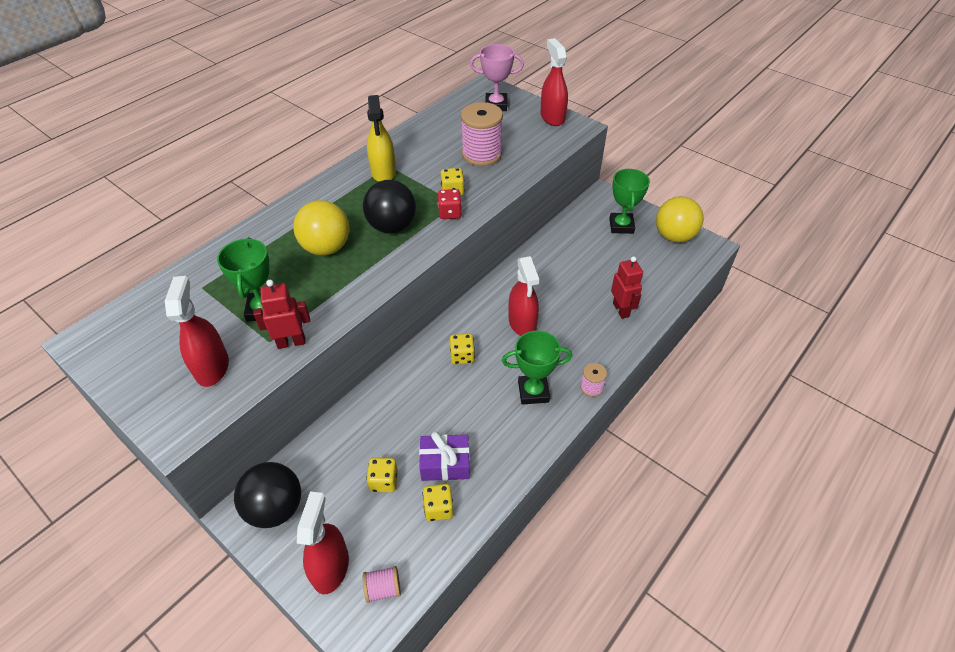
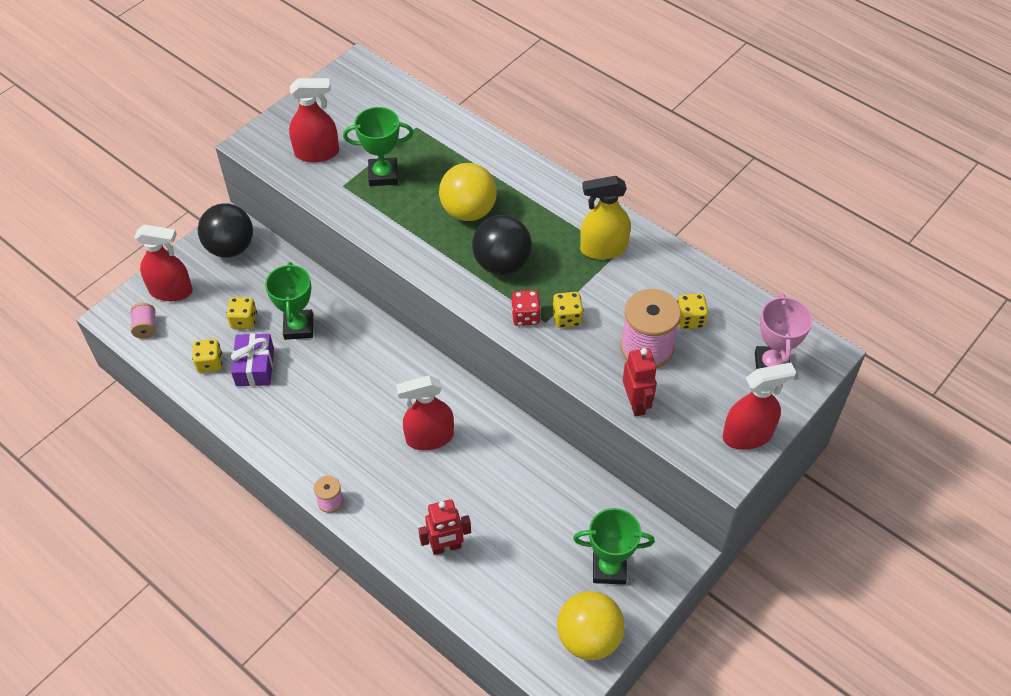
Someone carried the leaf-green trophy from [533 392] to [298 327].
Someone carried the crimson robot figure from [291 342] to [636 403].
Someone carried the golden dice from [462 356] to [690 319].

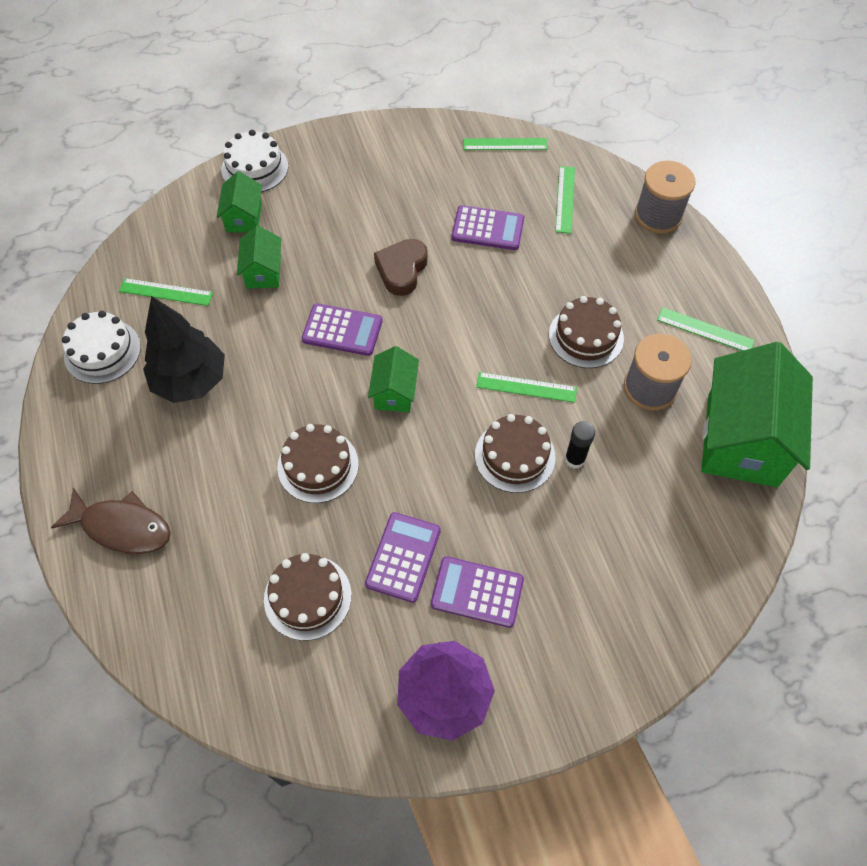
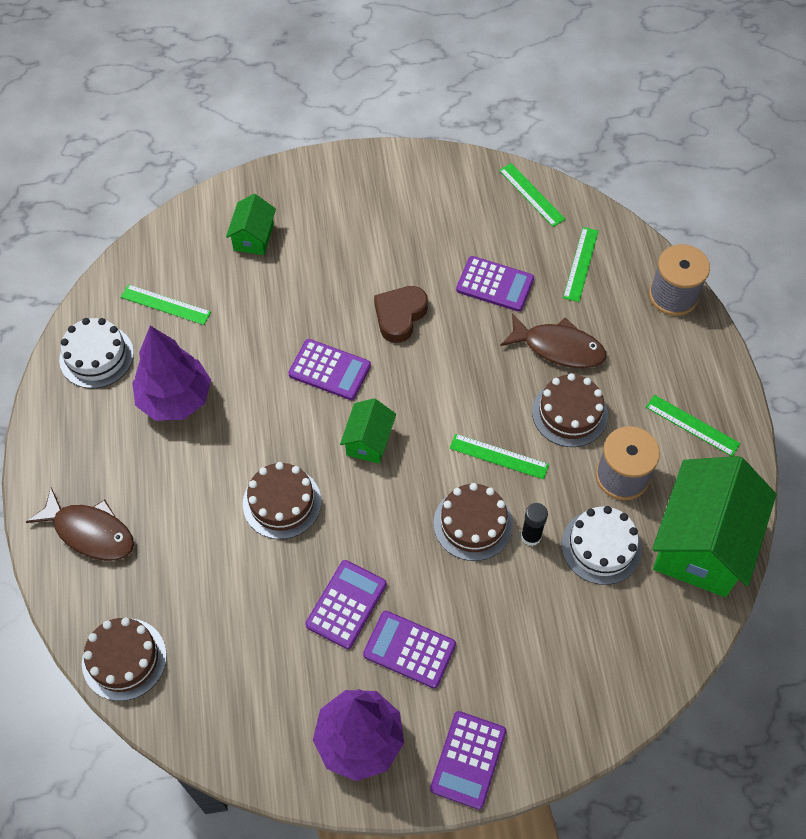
Someone carried the brown gateau from [307 597] to [124 659].
Someone repainted the ebony tree at [191 381], which became the violet tree at [175 399].
Someone put down the violet adding machine at [468 760].
Someone rotated the leaf-green straightedge at [505 144] by 45 degrees clockwise.
Someone put down the brown toy fish at [558 347].
Someone carried the snow-white gateau from [255 168] to [601 546].
Someone took away the leaf-green house at [263 272].

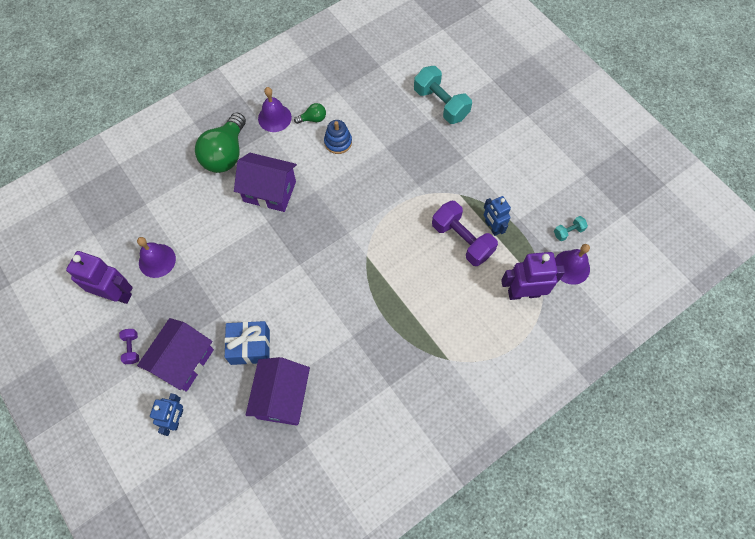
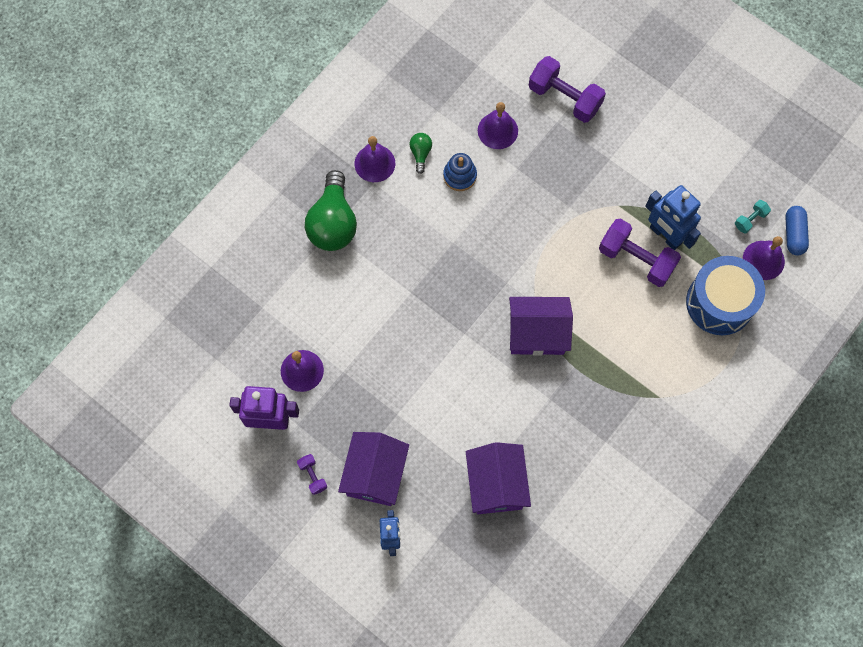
Someone rotated the leaf-green bulb at [313 119] by 60 degrees counterclockwise.
Someone put down the violet school bell at [497 130].
Someone carried the violet house from [269 191] to [537 333].
Someone repainted the turquoise hand weight at [441 104], which became the violet hand weight at [564 98].
Someone scaled the cobalt robot figure at [492 227] by 1.55.
Someone swapped the violet robot figure at [523 293] for the cobalt drum at [719 303].
Someone put down the cobalt pill shape at [794 234].
Someone took away the cobalt present at [250 347].

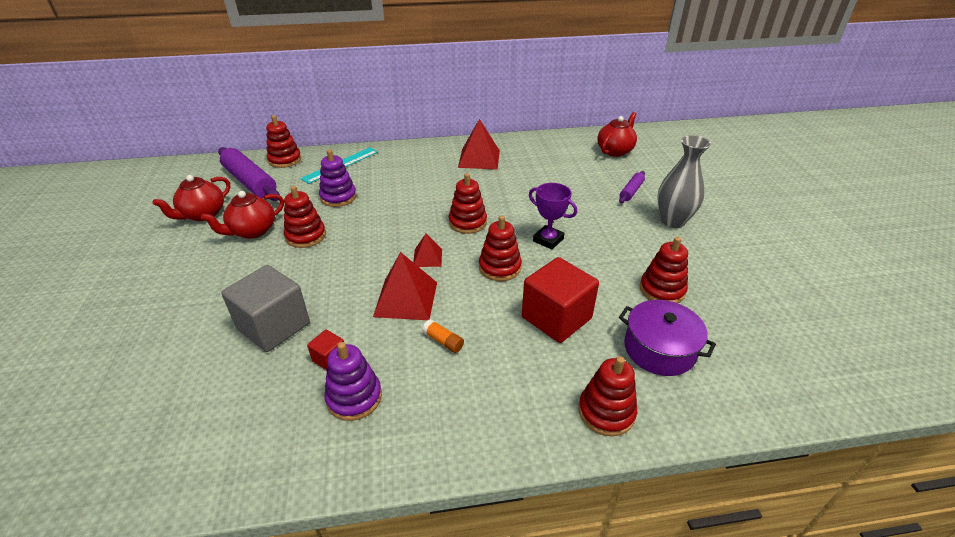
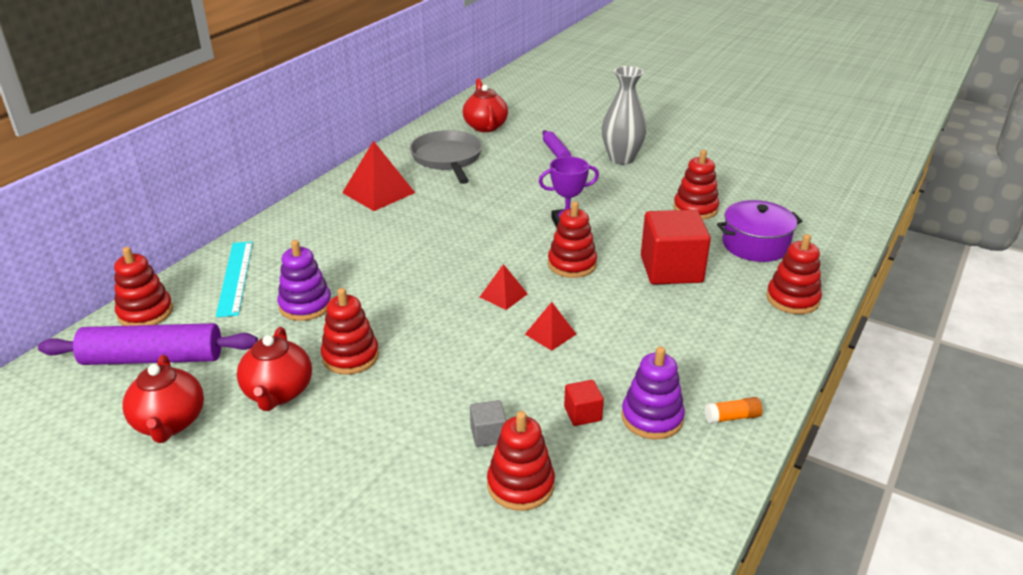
Someone put down the ash-grey skillet at [447 159].
Someone scaled the ash-grey cube at [274 326] by 0.45.
Someone carried the crimson ring stacker from [467 222] to [520 485].
Someone scaled the crimson solid pyramid at [406 299] by 0.56.
Someone carried the orange-coloured glue stick from [443 341] to [732 417].

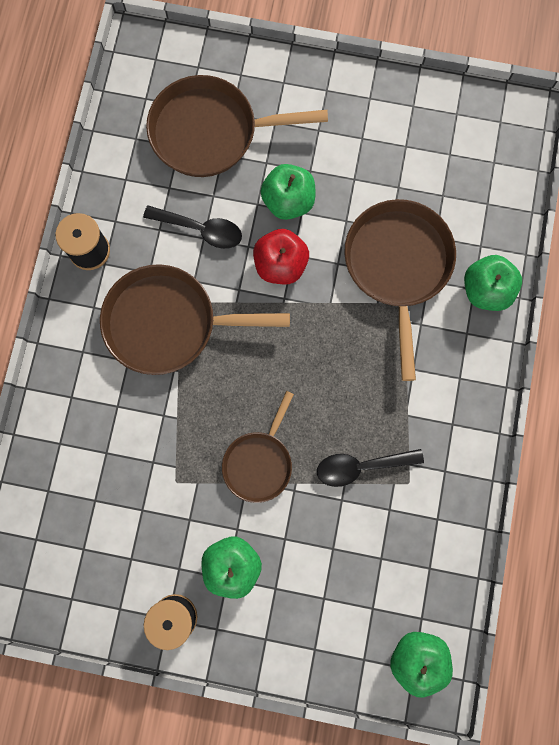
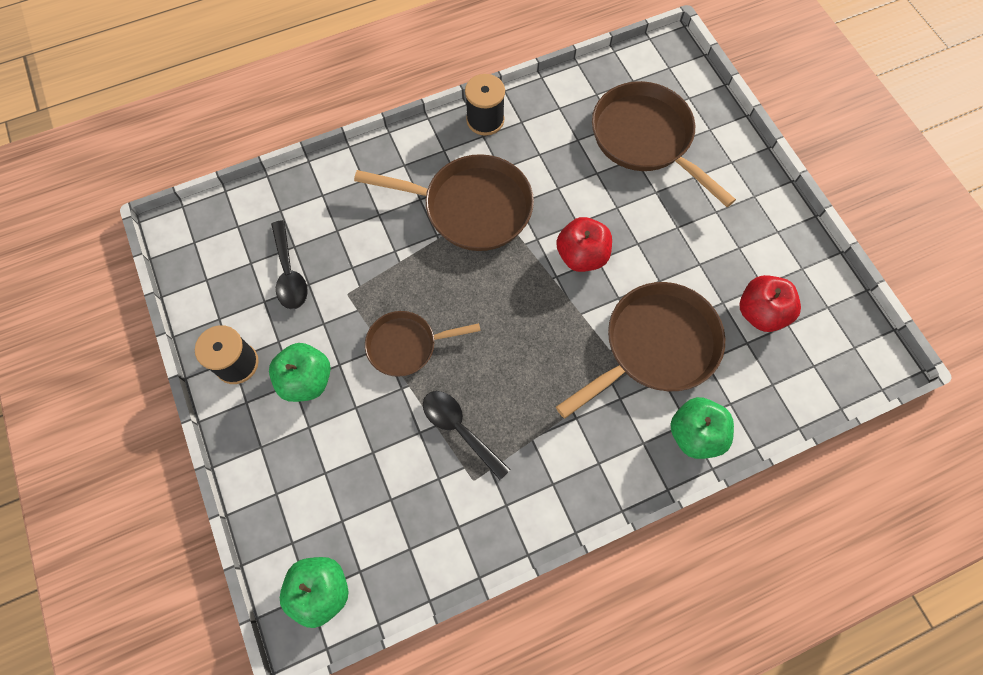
Someone carried the ebony teaspoon from [200 229] to [289 273].
Someone rotated the brown skillet at [168 323] by 135 degrees clockwise.
Someone put down the crimson toy apple at [760 313].
Someone took away the leaf-green toy apple at [288 201].

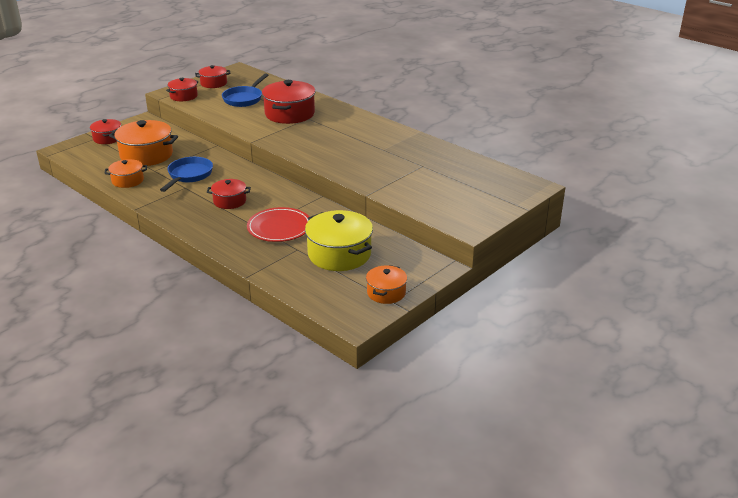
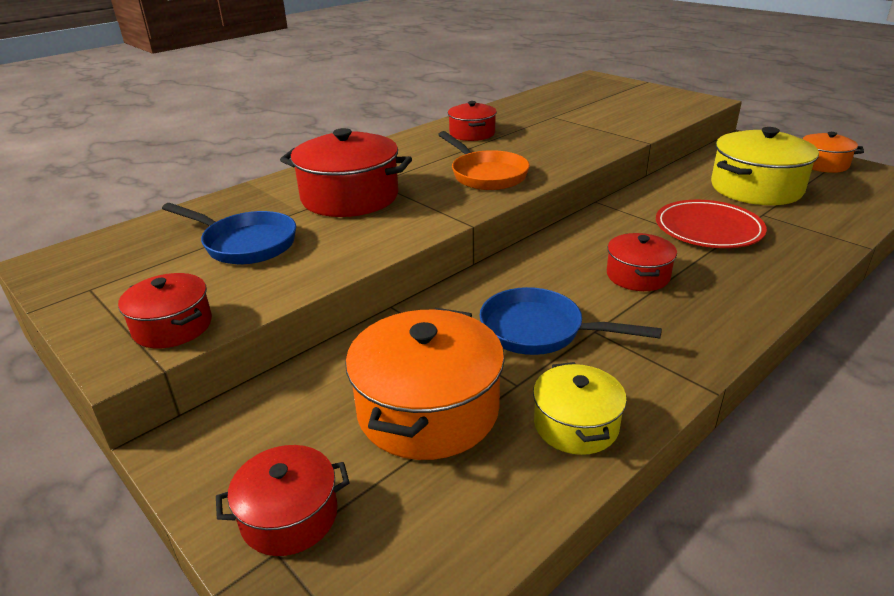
Someone put down the orange-coloured skillet at [486 175].
Someone carried the crimson stockpot from [213 83] to [472 133].
Someone repainted the orange-coloured stockpot at [128 180], which became the golden stockpot at [576 425].

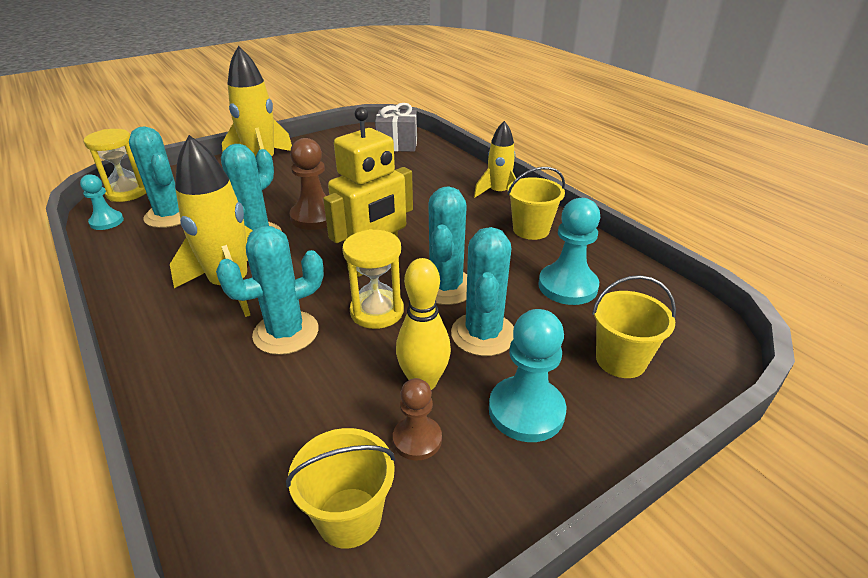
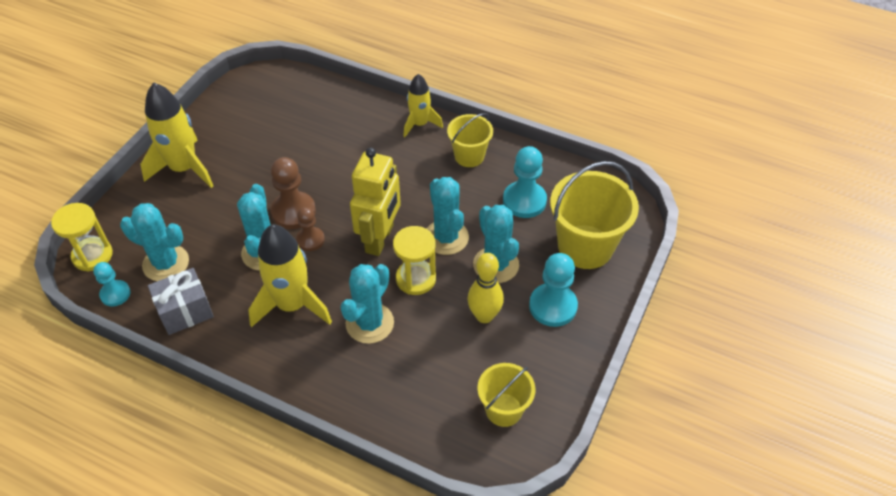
Someone carried the ash-grey present from [397 145] to [185 311].
Someone carried the brown game pawn from [417 439] to [310 240].
Someone scaled the golden sand bucket at [620 360] by 1.70.

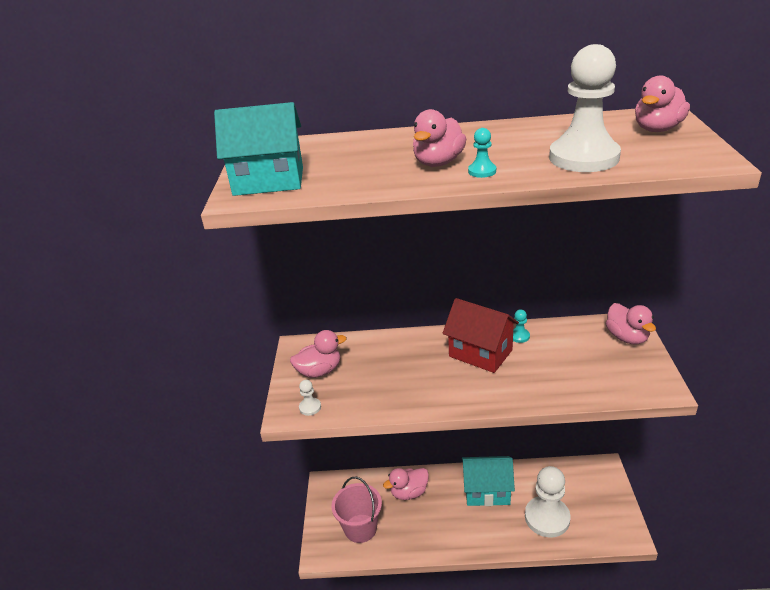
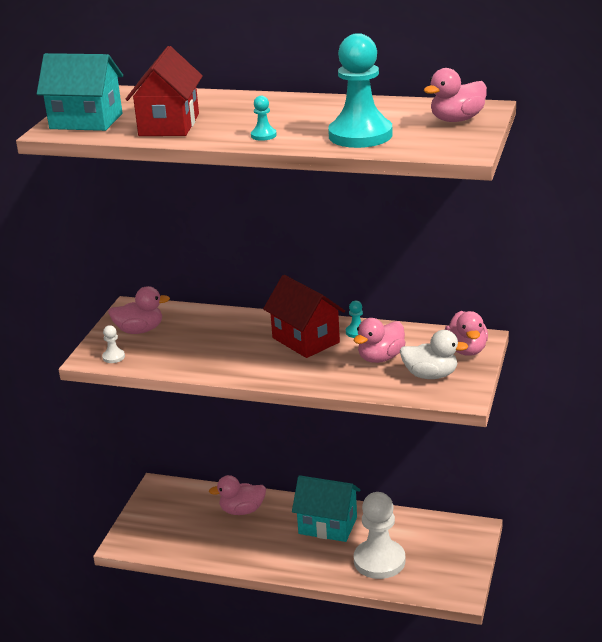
Someone put down the crimson house at [169 125].
Someone repainted the snow-white game pawn at [583 158], which became the turquoise game pawn at [360 135].
Someone carried the rosy duck from [438 163] to [380 358].
Someone put down the snow-white duck at [430 375].
Someone took away the rosy sand bucket at [360 528].

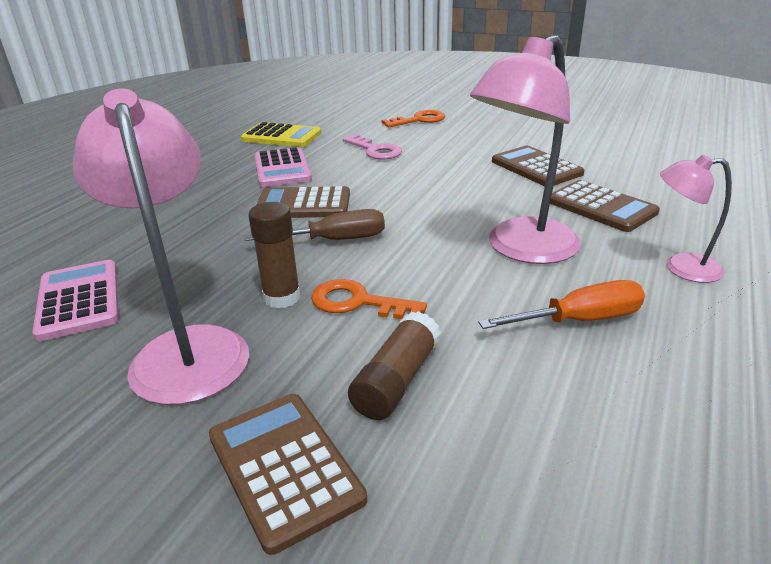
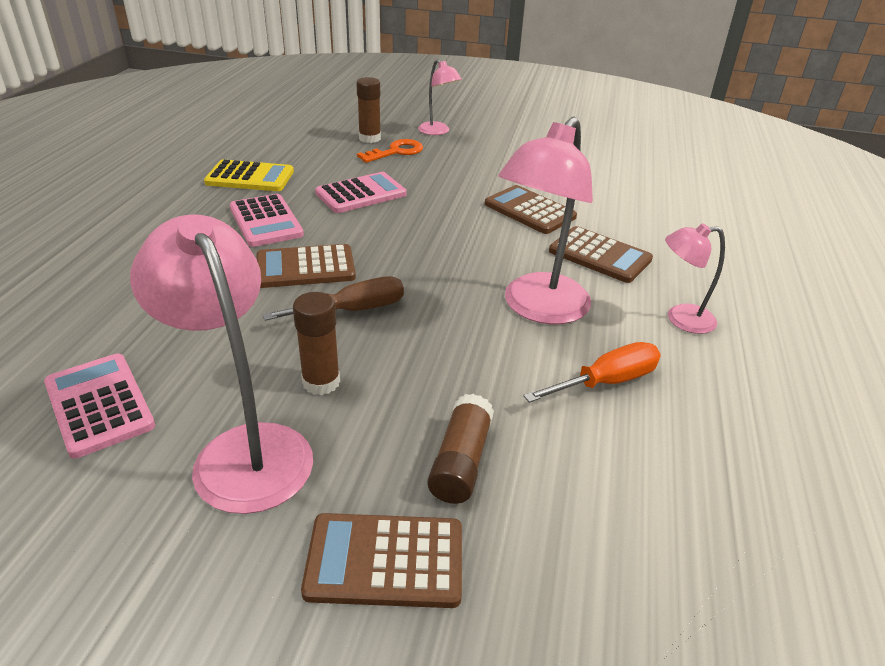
Someone rotated the brown adding machine at [284 467] by 45 degrees counterclockwise.
Someone swapped the rosy key at [375 150] for the rosy adding machine at [361 194].
Someone put down the brown glue stick at [369 138].
Someone put down the rosy desk lamp at [438 131].
Someone took away the orange-coloured key at [357 302].

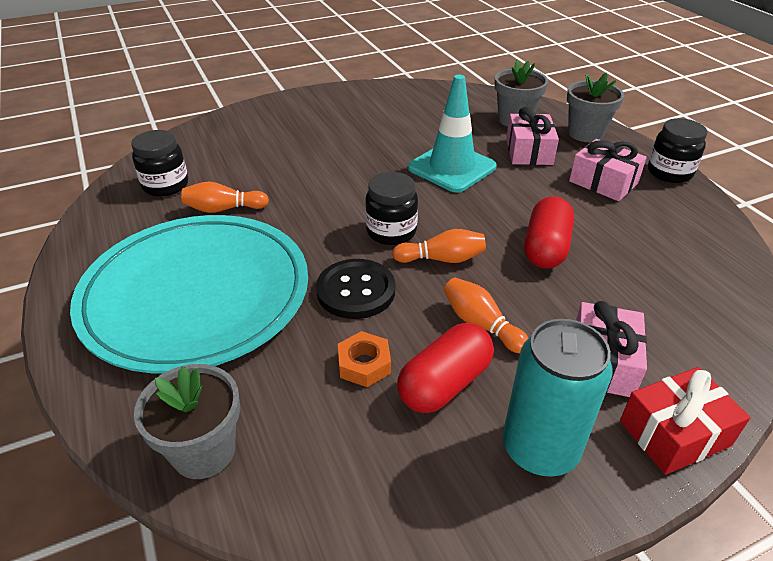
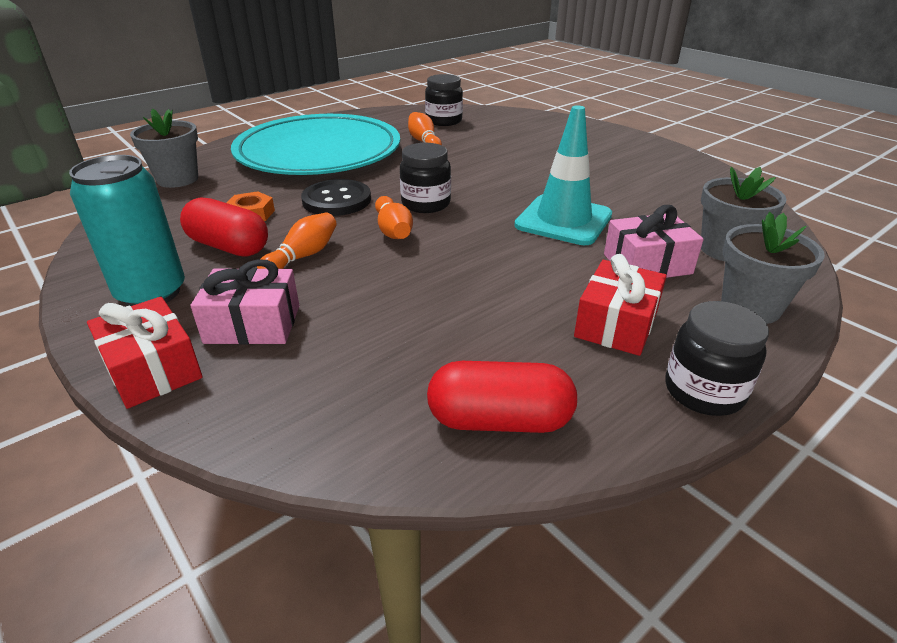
Someone carried the crimson pill shape from [545 248] to [499 420].
Someone repainted the rosy present at [603 182], which became the crimson present at [616 324].

